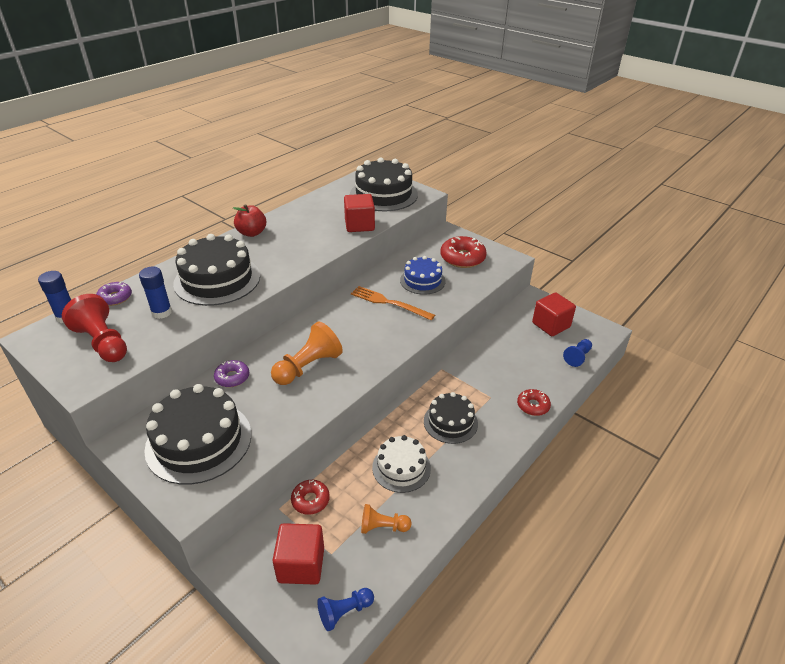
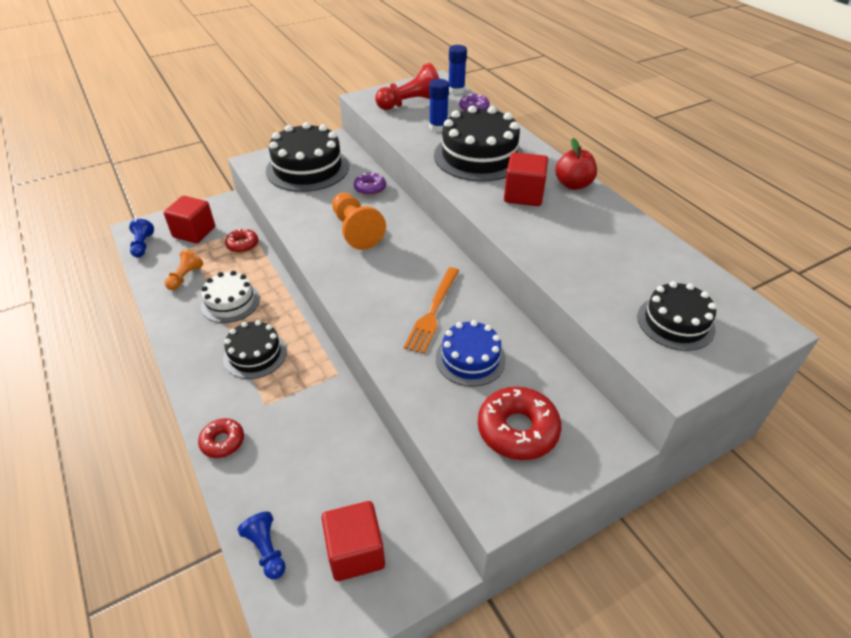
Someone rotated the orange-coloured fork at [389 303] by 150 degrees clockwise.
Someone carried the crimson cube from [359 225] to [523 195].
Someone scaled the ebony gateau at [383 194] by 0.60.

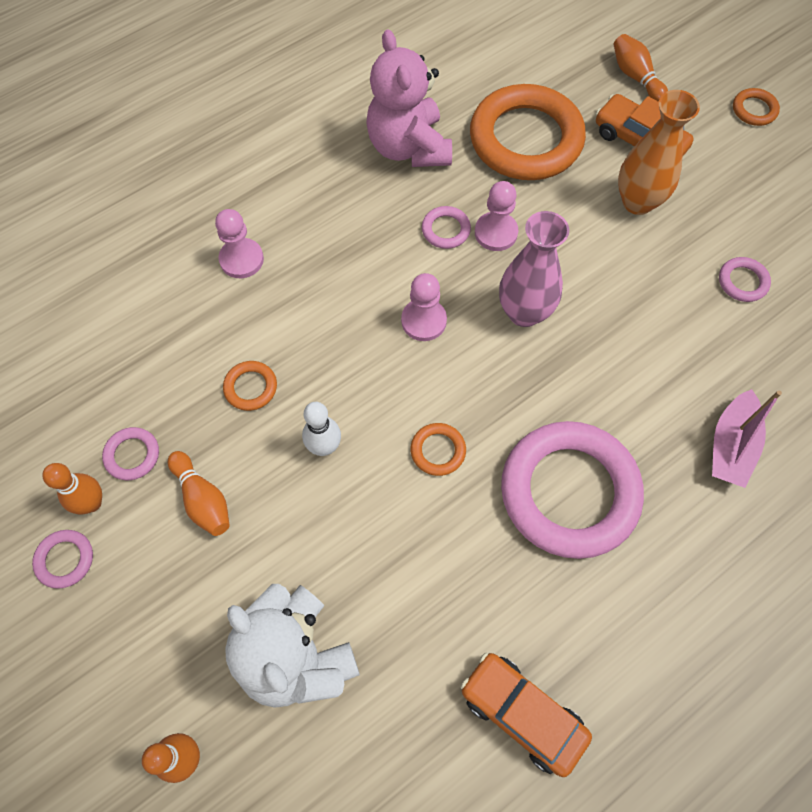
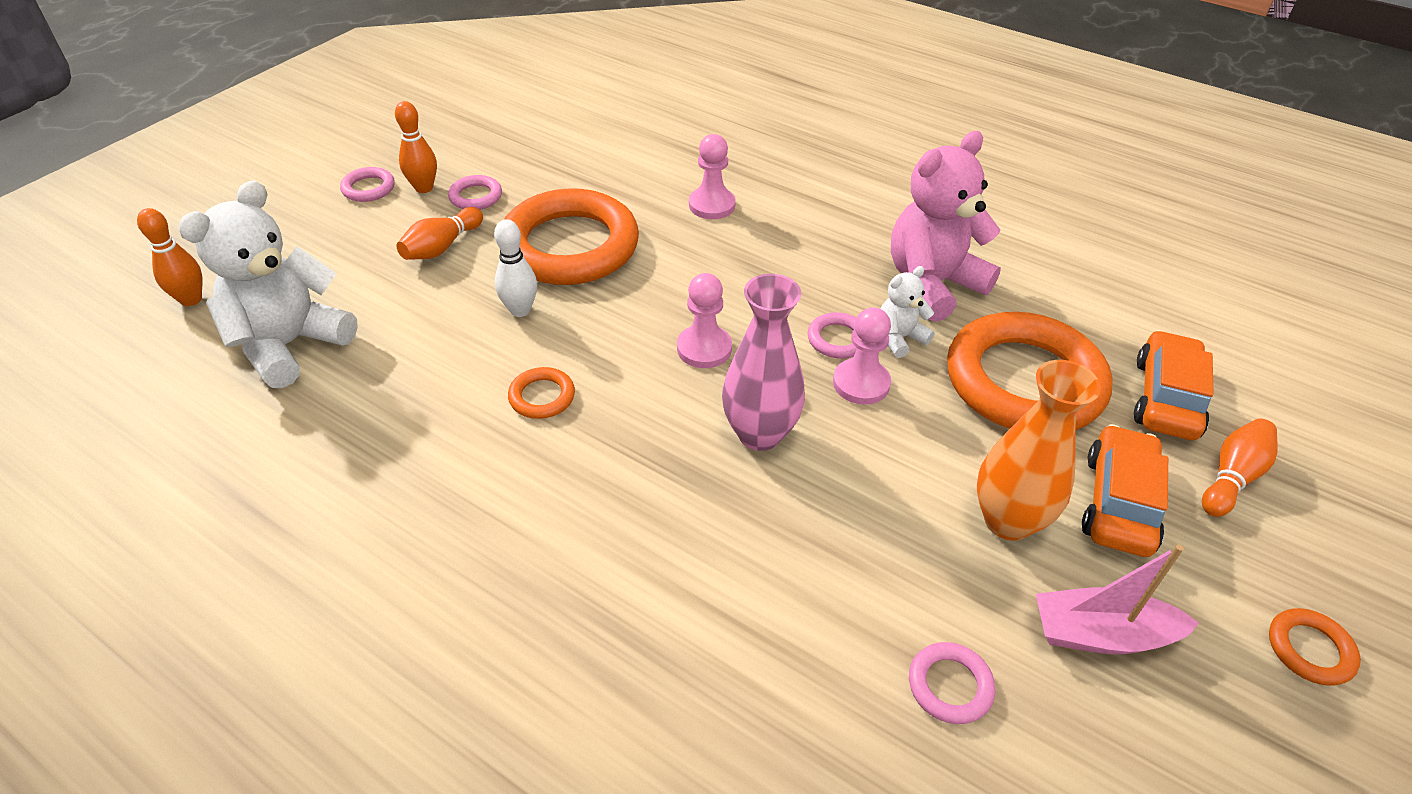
Someone scaled the orange-coloured ring at [251 387] by 2.46.
Someone put down the snow-white stuffed bear at [899 338].
Someone carried the rosy boat from [730 446] to [1101 634].
Someone carried the orange-coloured car from [522 714] to [1166 398].
Someone took away the rosy ring at [569 492].

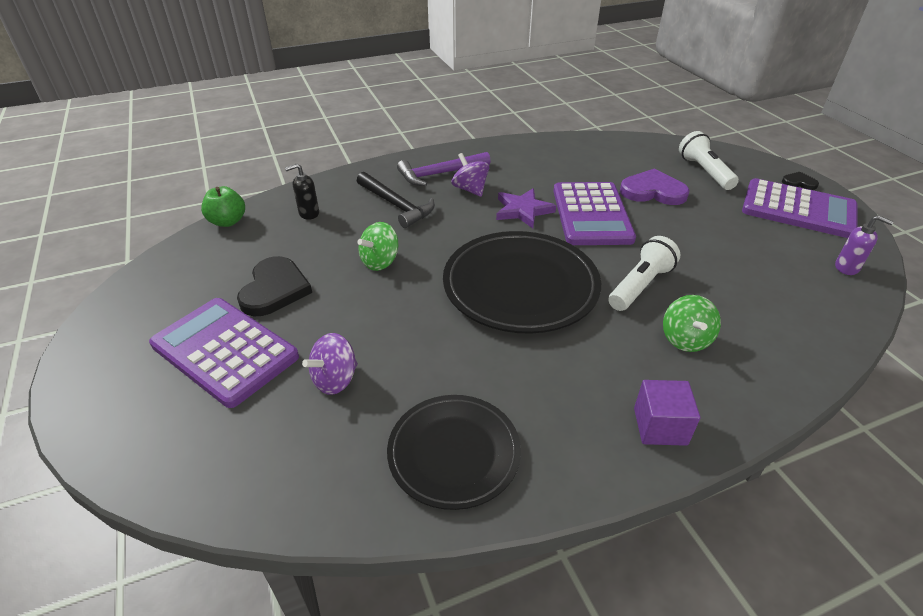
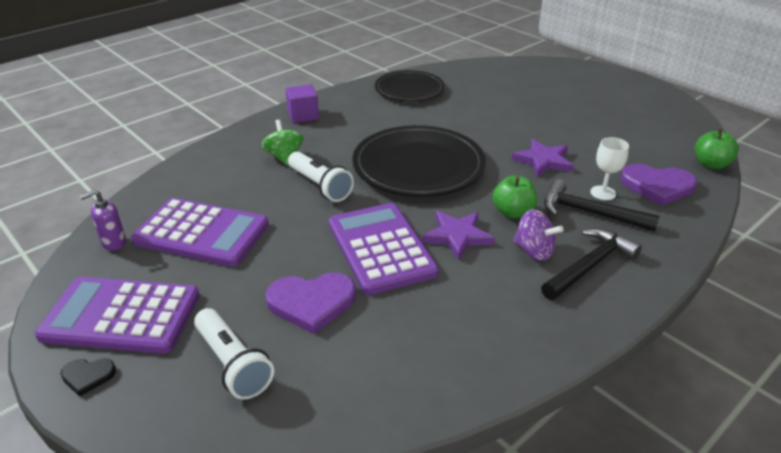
Someone rotated the violet soap pump at [847 268] by 45 degrees counterclockwise.
Someone carried the violet adding machine from [224 351] to [202 233].
Someone rotated the snow-white torch at [640 285] by 60 degrees counterclockwise.
Someone put down the leaf-green toy apple at [513 212].
Someone swapped the leaf-green toy top at [380 262] for the violet star at [543 161].
Someone repainted the violet claw hammer at [440 174], which became the ebony claw hammer at [589 266].
Someone put down the snow-white wine glass at [603 193].
Someone swapped the ebony soap pump at [308 213] for the violet heart shape at [657 186].
Someone took away the ebony heart shape at [274 289].
Someone took away the violet toy top at [335 379].

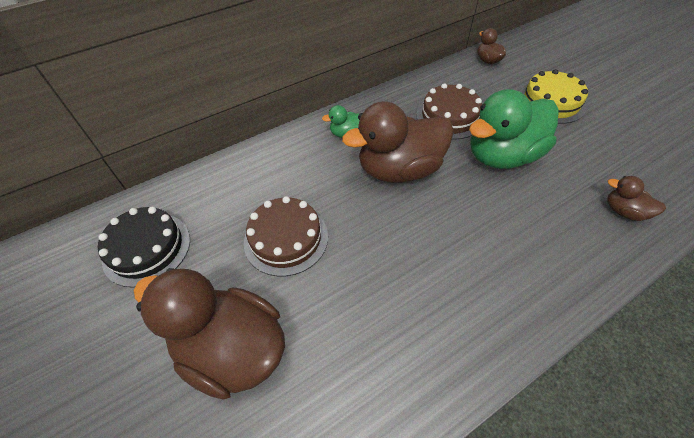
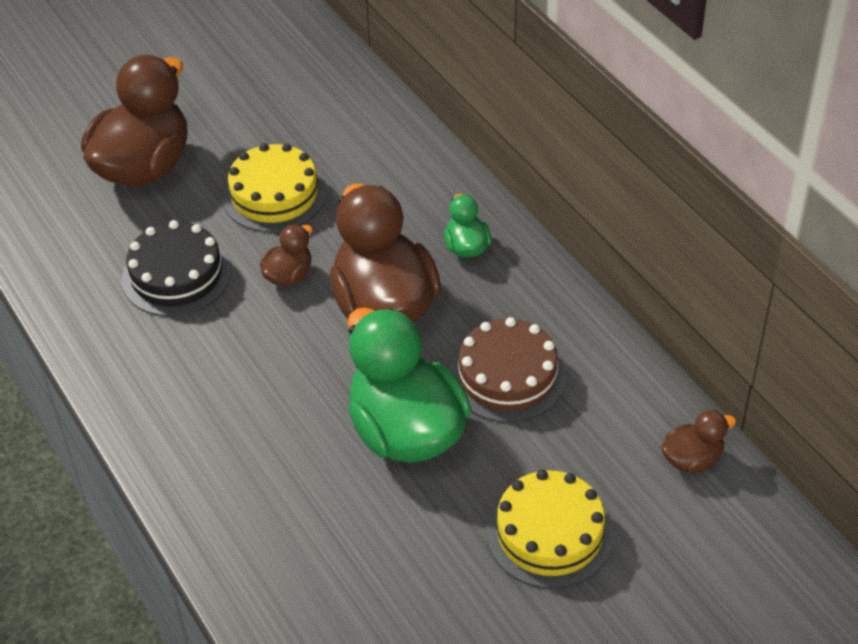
Someone carried the ebony gateau from [147 249] to [176 275].
Someone repainted the brown gateau at [286 239], which became the golden gateau at [274 194].
Someone carried the brown duck from [624 212] to [289 276].

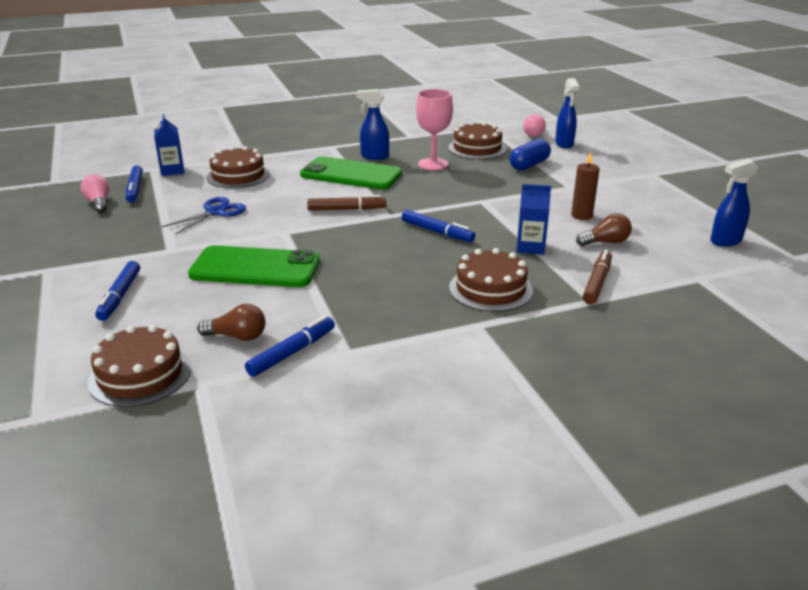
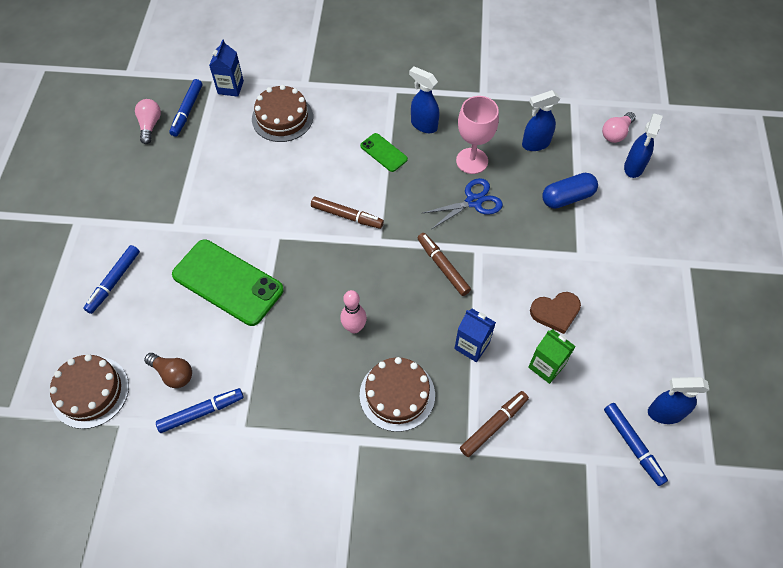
Someone put down the rosy tenpin at [354 327].
Someone scaled the leaf-green phone at [351 174] by 0.49.
Someone put down the brown marker at [443 267].
Someone carried the cobalt shears from [215 212] to [473 201].
Someone swapped the brown gateau at [477 148] for the cobalt spray bottle at [535 144].
Someone swapped the brown bulb at [605 242] for the leaf-green milk carton at [546 366].
Someone swapped the brown candle at [581 215] for the brown heart shape at [555 312].
Someone carried the cobalt marker from [437 232] to [632 445].

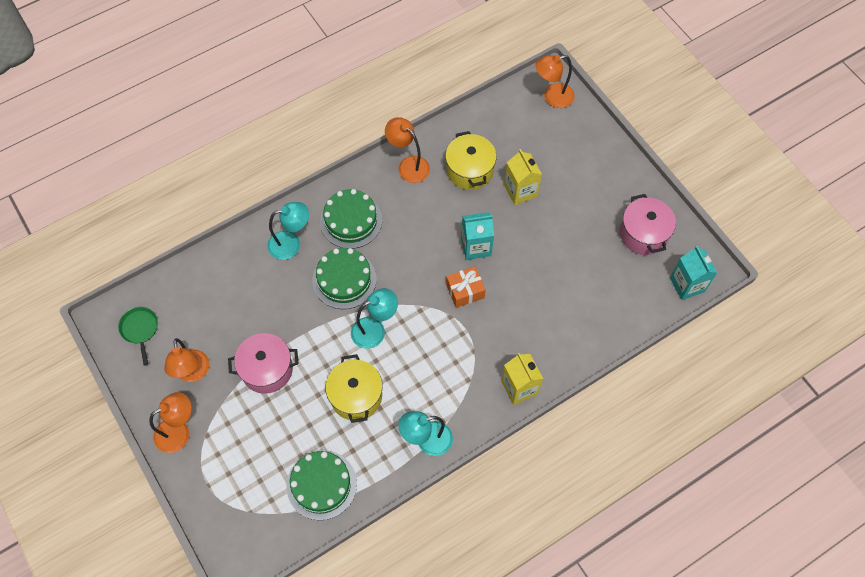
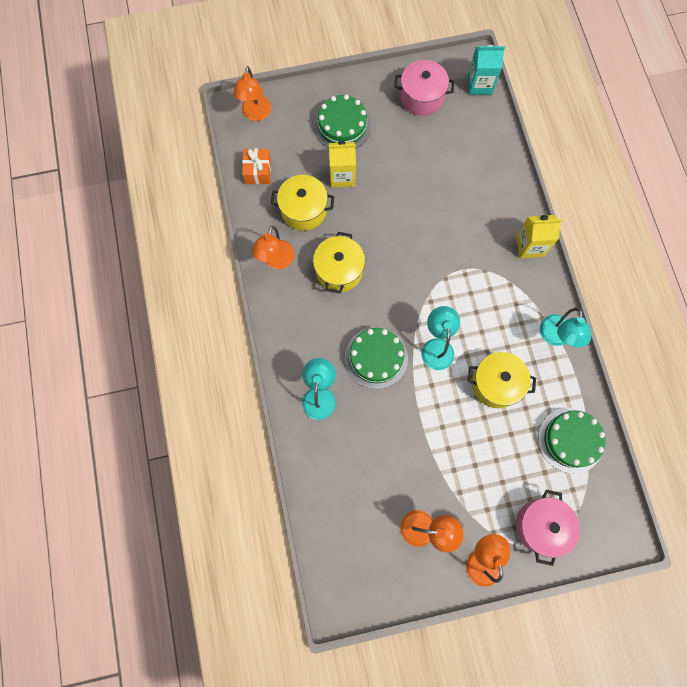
Someone carried the orange-coloured present from [465 291] to [258 171].
Someone rotated the orange-coloured desk lamp at [408 165] by 45 degrees counterclockwise.
Someone put down the golden stockpot at [339 270].
Someone carried the leaf-green gateau from [351 221] to [342 126].
Someone carried the rosy stockpot from [267 369] to [541 526].
Someone took away the leaf-green skillet at [140 329].
Someone took away the turquoise milk carton at [476 246].

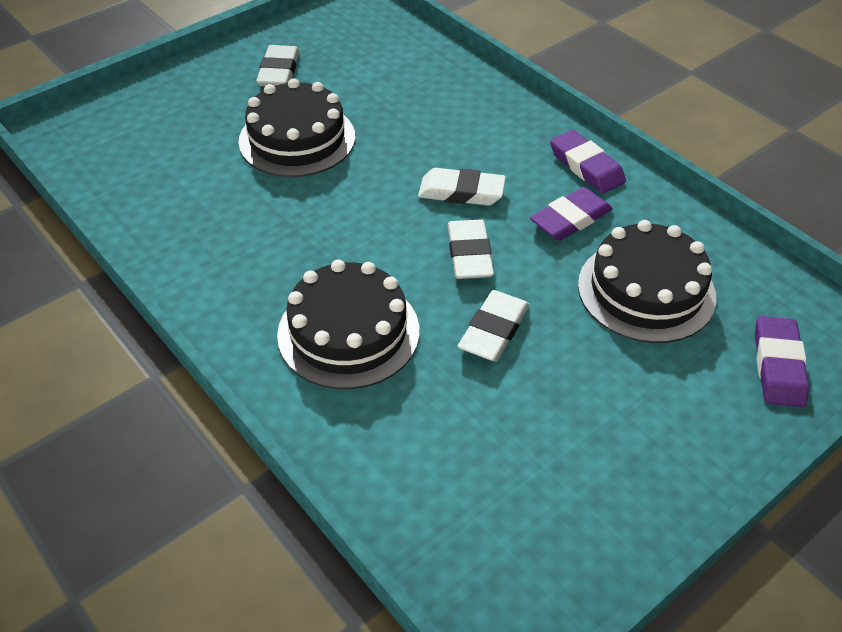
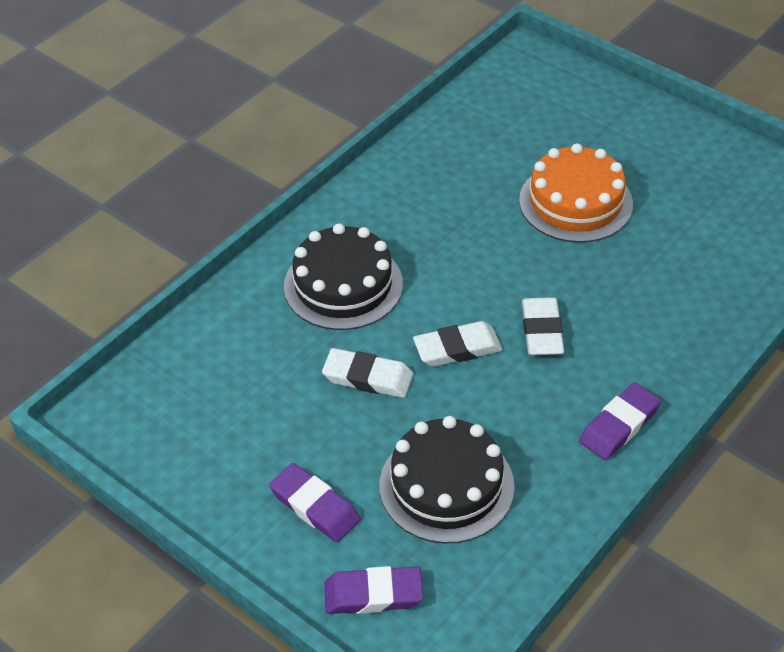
Someone carried the violet gum eraser from [570 219] to [315 506].
Someone repainted the ebony gateau at [297 139], which became the orange-coloured gateau at [575 202].
Someone took away the snow-white gum eraser at [279 71].

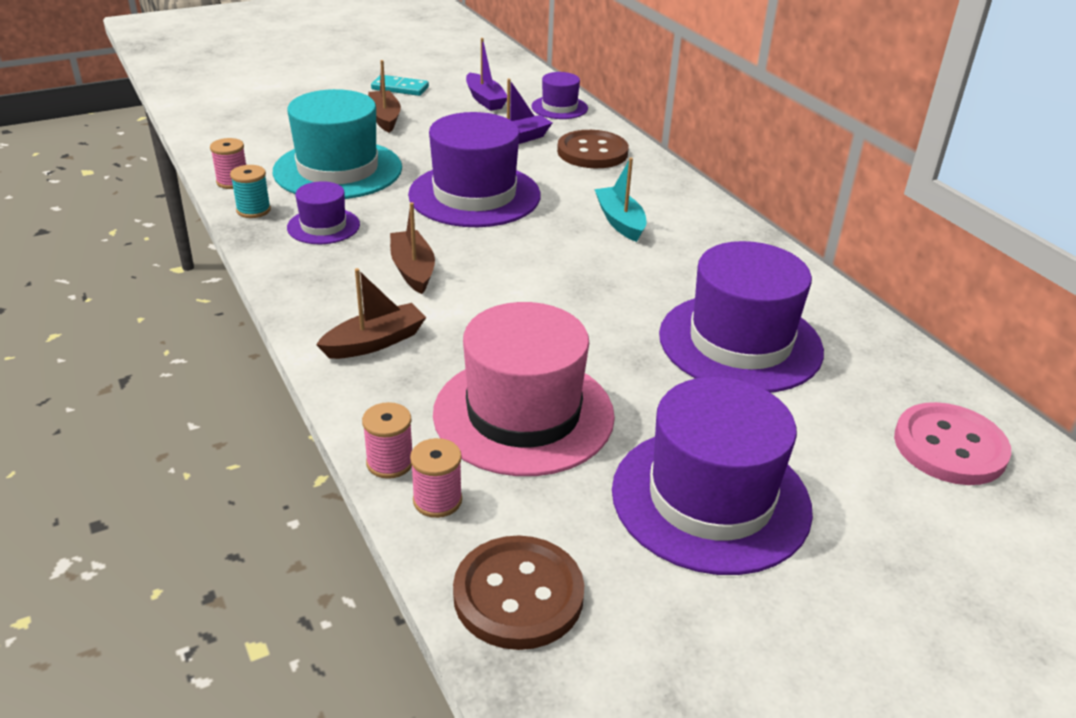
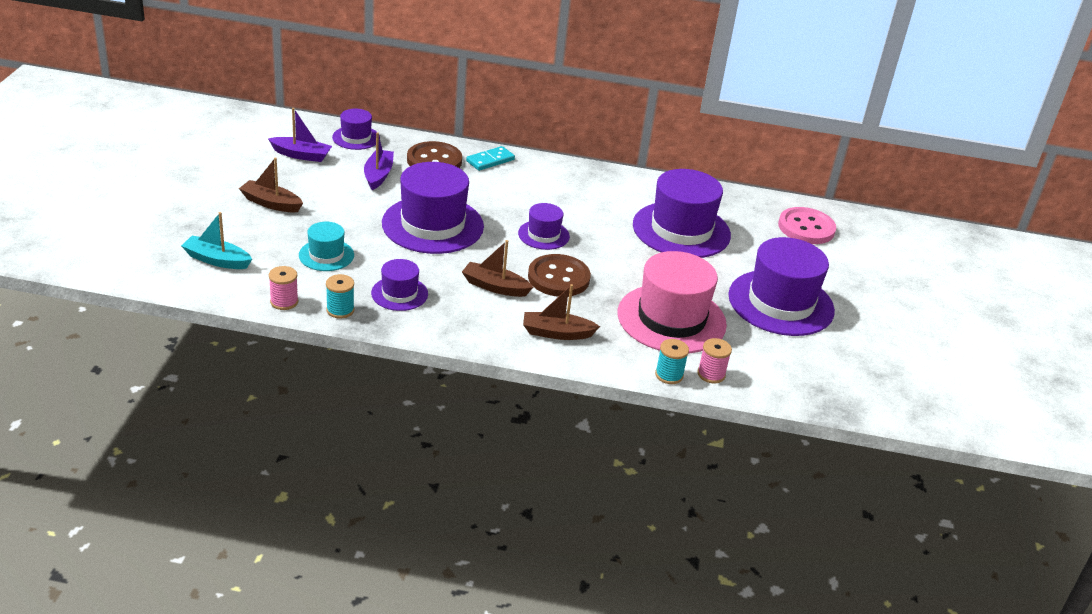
Someone carried the turquoise boat from [620 222] to [217 260].
Someone scaled the turquoise hat at [338 170] by 0.51.
Someone carried the turquoise domino tile from [400 88] to [490 160].
Someone put down the violet hat at [543 235].
Someone rotated the brown boat at [375 342] by 90 degrees counterclockwise.
Someone carried the brown button from [518 595] to [558 278].
Someone repainted the rosy spool at [390 462], which became the turquoise spool at [669 375].

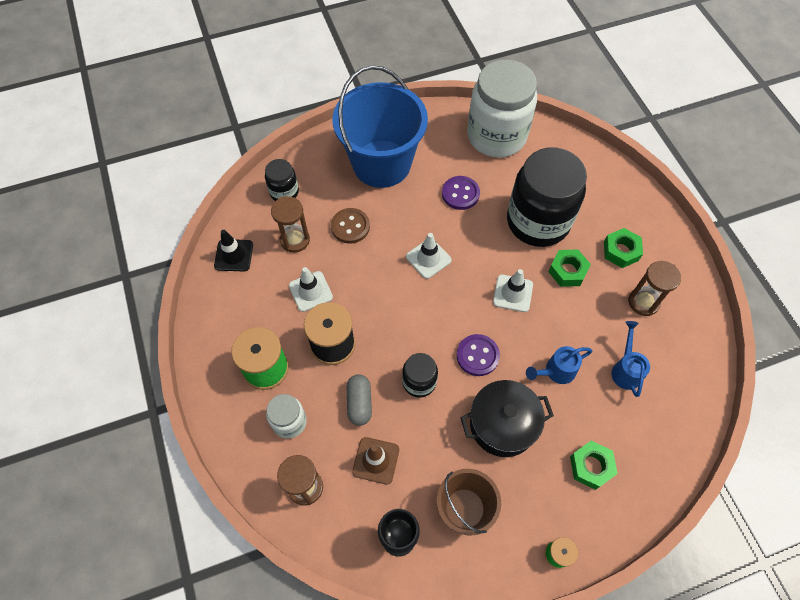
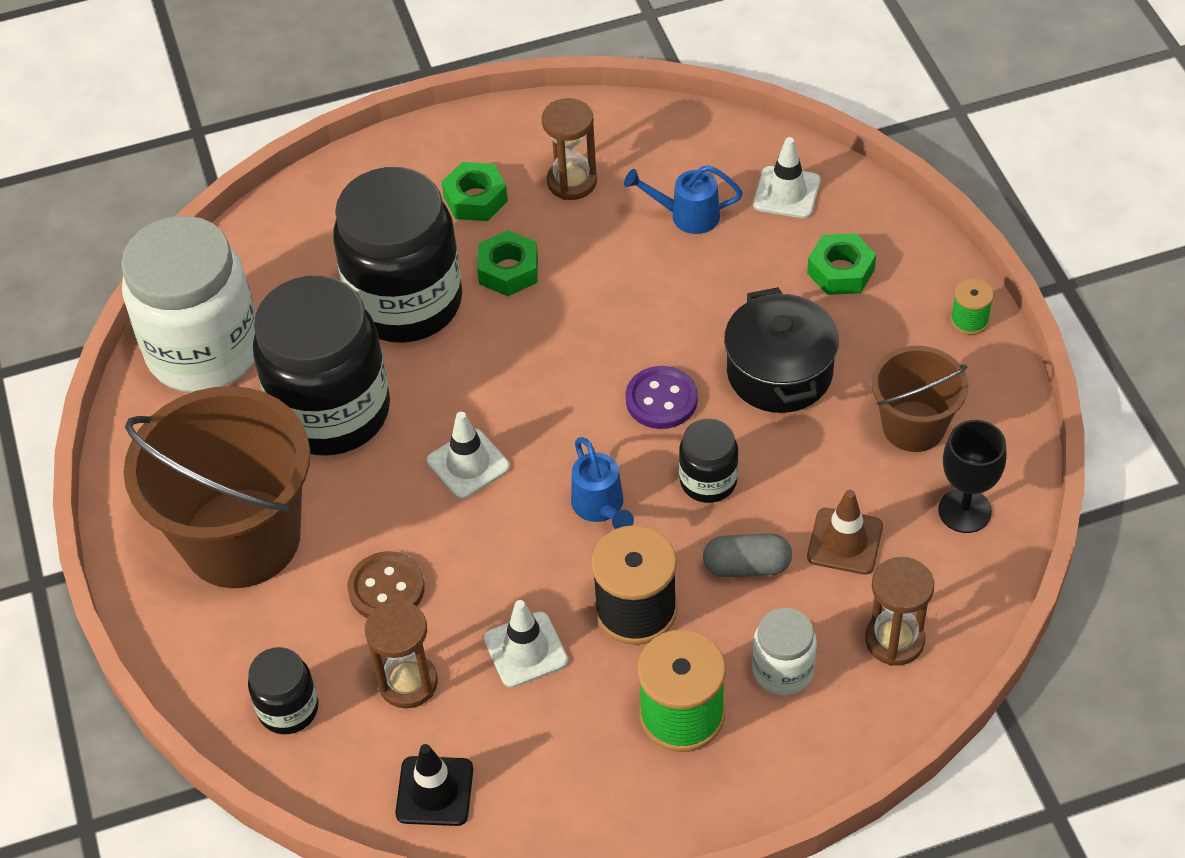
Someone repainted the cobalt sand bucket at [381 164], which became the brown sand bucket at [241 538].
Someone swapped the violet button at [460 194] for the ebony jam jar at [331 412].
Someone carried the cobalt watering can from [556 371] to [600 507].
Someone carried the snow-white safety cone from [513 293] to [786 193].

